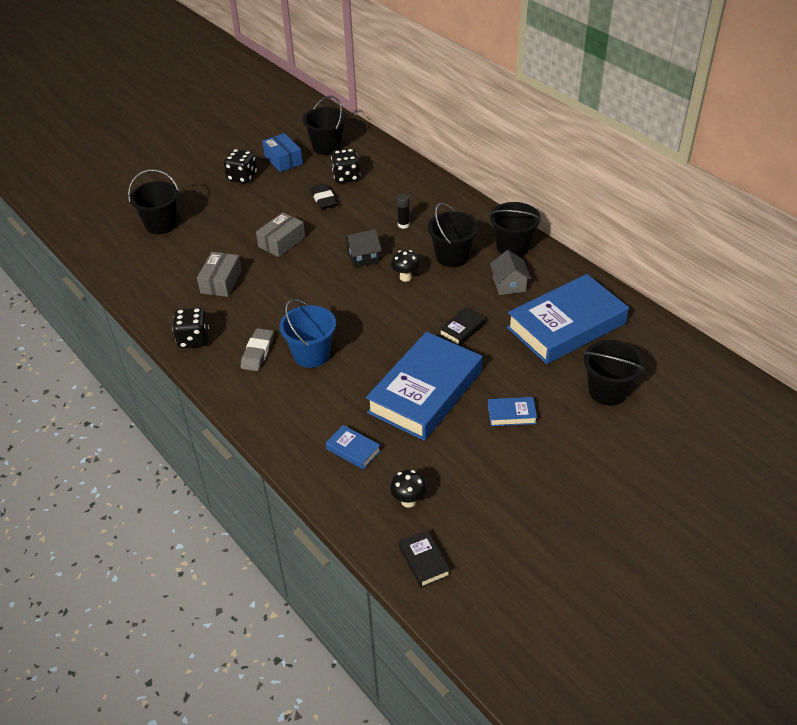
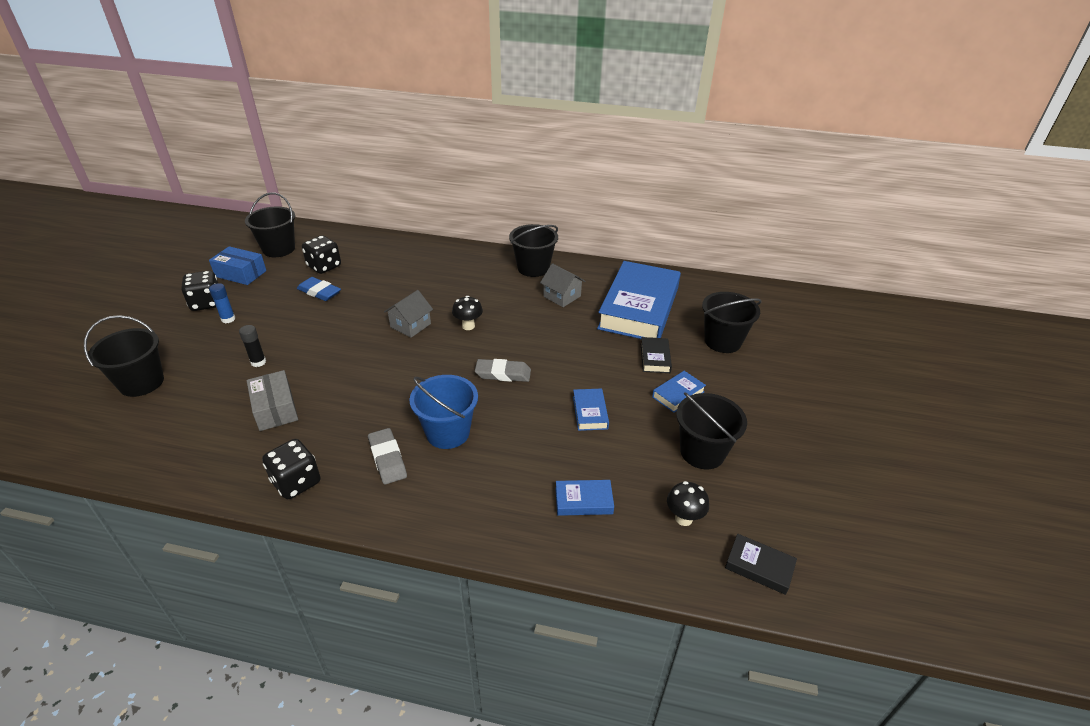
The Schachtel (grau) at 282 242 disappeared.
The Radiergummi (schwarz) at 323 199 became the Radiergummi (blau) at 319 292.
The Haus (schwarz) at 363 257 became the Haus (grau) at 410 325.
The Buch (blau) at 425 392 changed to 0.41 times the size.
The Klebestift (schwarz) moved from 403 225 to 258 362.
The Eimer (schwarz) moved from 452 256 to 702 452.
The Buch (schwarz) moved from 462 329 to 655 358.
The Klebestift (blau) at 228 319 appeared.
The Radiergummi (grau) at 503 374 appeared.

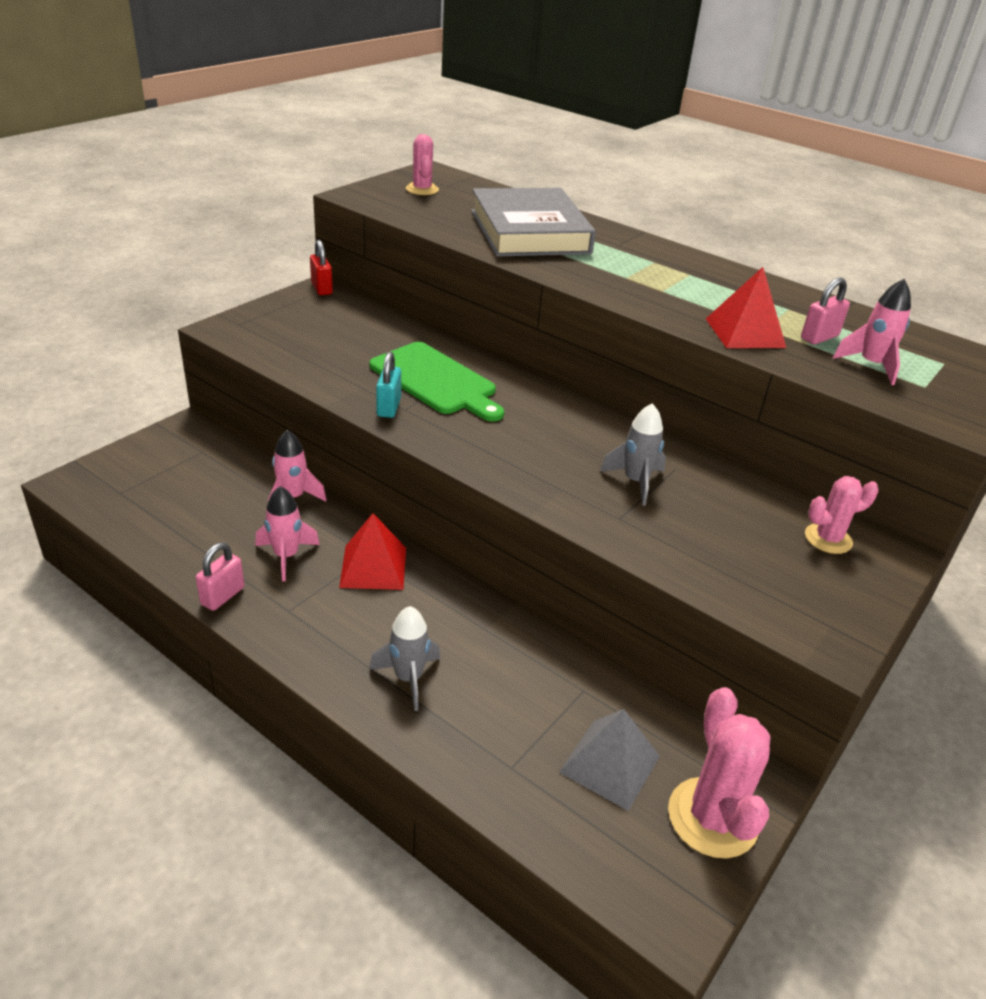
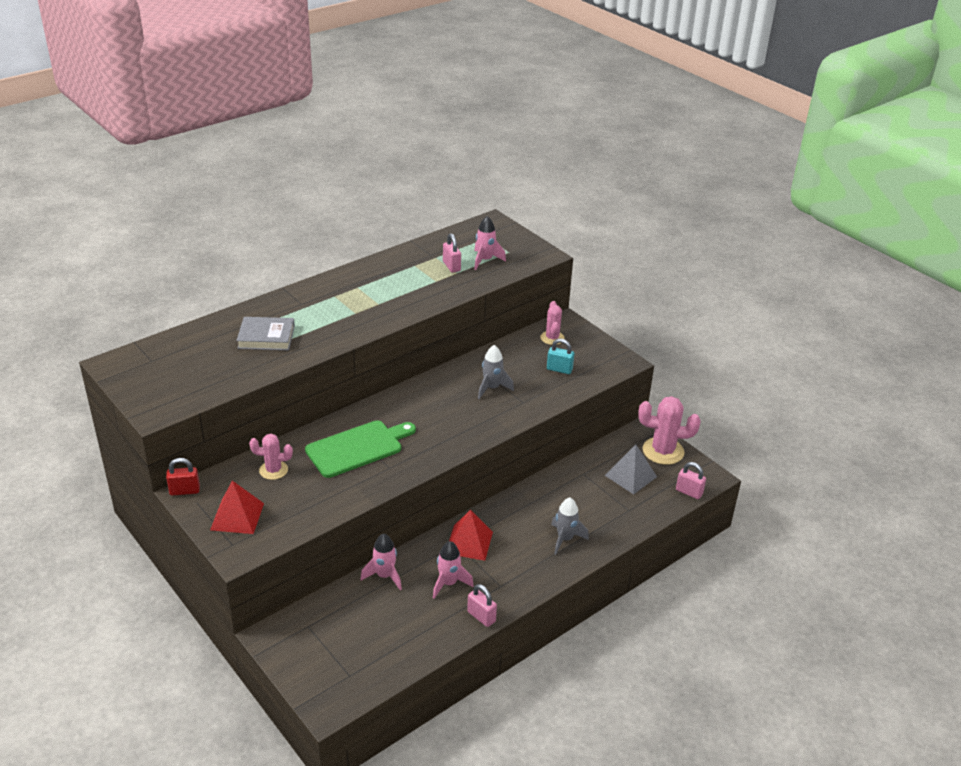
The Vorhängeschloss (türkis) moved from 388 407 to 559 369.
The Kaktus (rosa) moved from 422 189 to 273 470.
The Buch (grau) at 529 232 changed to 0.58 times the size.
The Pyramide (rot) moved from 745 333 to 237 516.
The Vorhängeschloss (rosa) at 689 492 appeared.

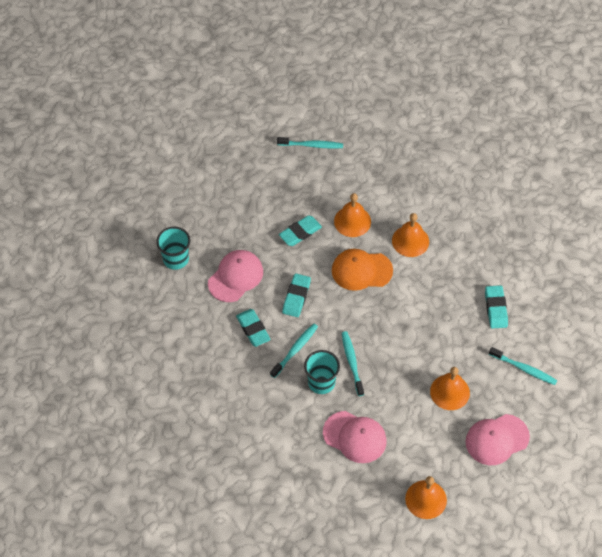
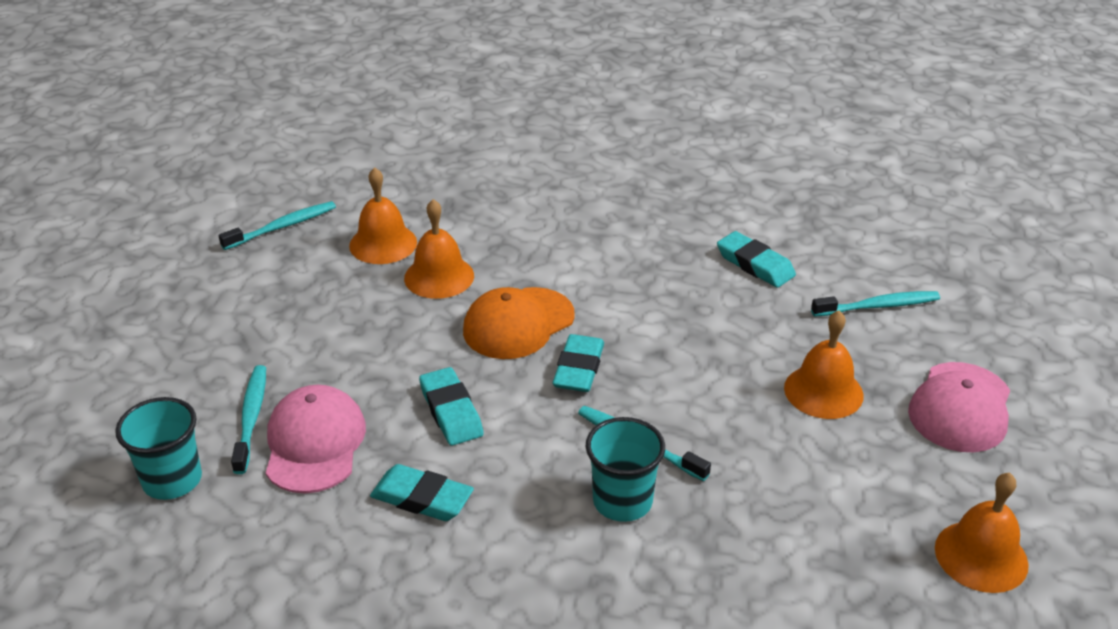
The Zahnbürste (türkis) moved from 295 350 to 251 418.
The Radiergummi (türkis) moved from 300 233 to 579 368.
The Kappe (rosa) at 355 437 disappeared.
The Glocke (orange) moved from 410 241 to 383 244.

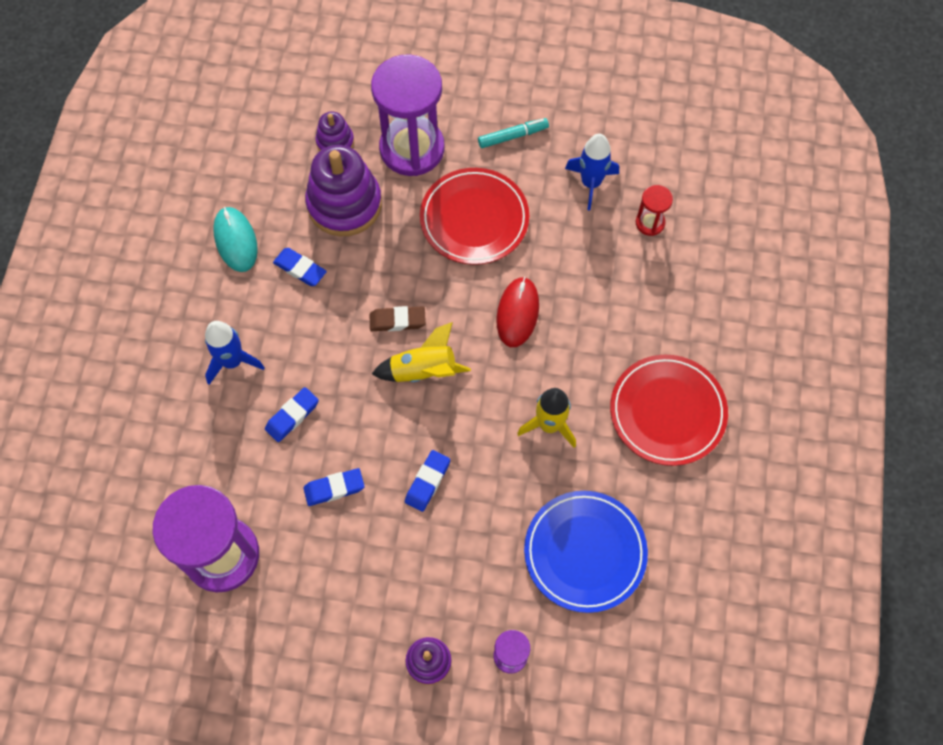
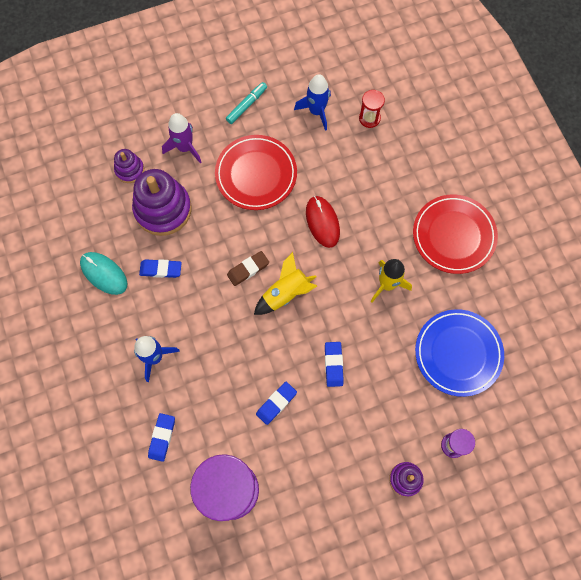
The Radiergummi (blau) moved from 292 416 to 162 437.
The Sanduhr (lila) at 412 148 was replaced by the Rakete (lila) at 185 148.

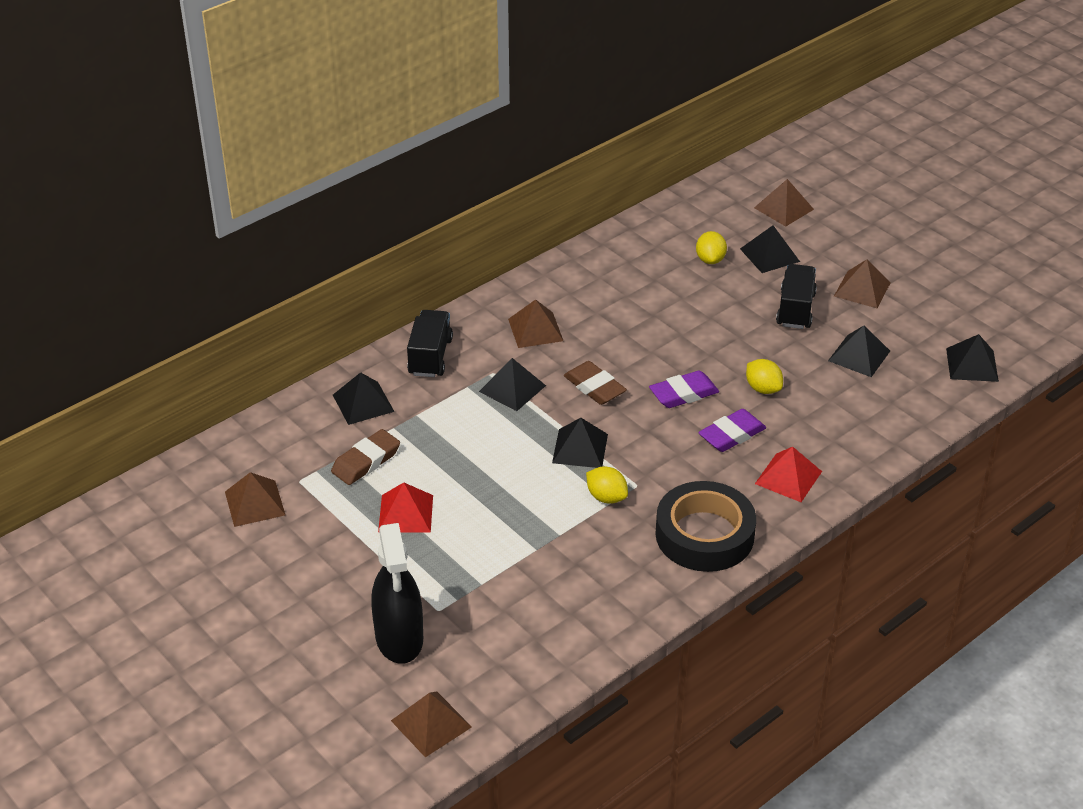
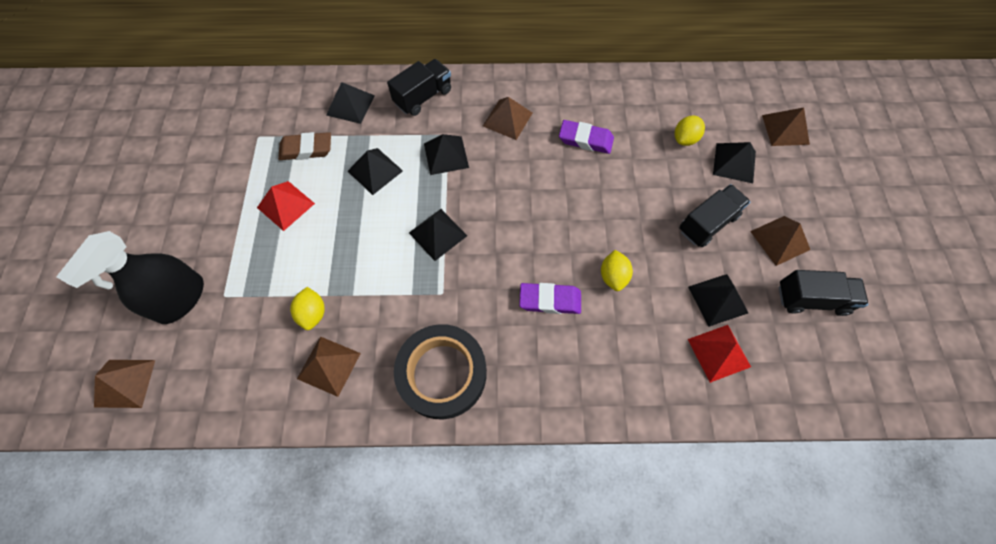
The Pyramide (braun) moved from 254 503 to 329 366.
The Radiergummi (braun) at 594 387 disappeared.
The Zitrone (gelb) moved from 606 497 to 313 313.
The Radiergummi (lila) moved from 683 394 to 585 140.
The Pyramide (rot) moved from 788 477 to 719 352.
The Pyramide (schwarz) moved from 972 364 to 375 171.
The Lastwagen (schwarz) at 811 299 appeared.

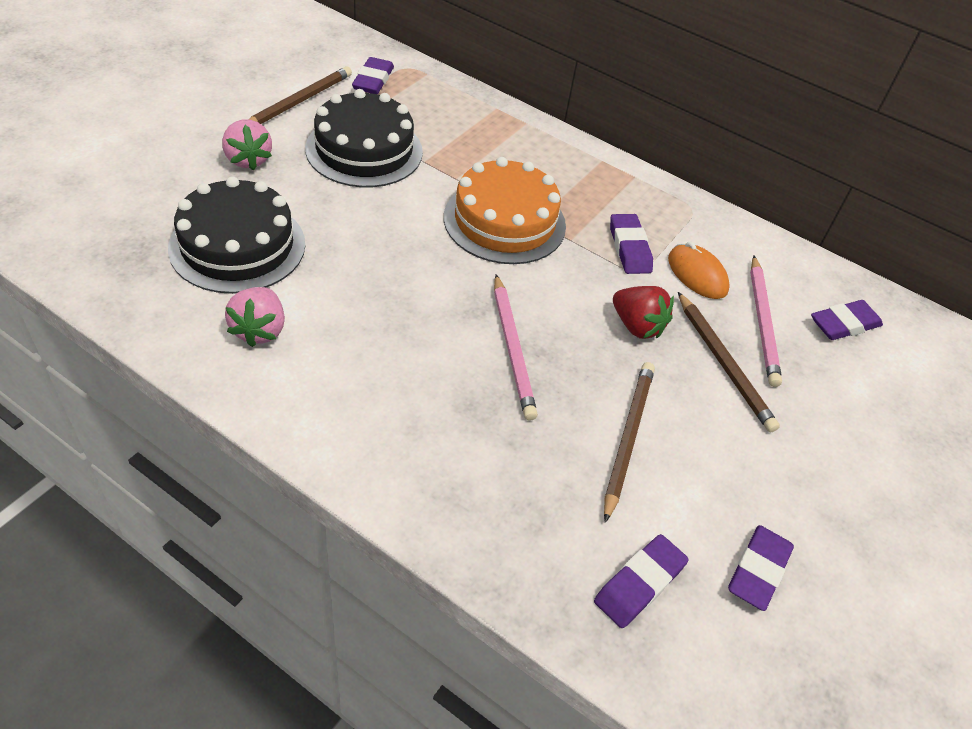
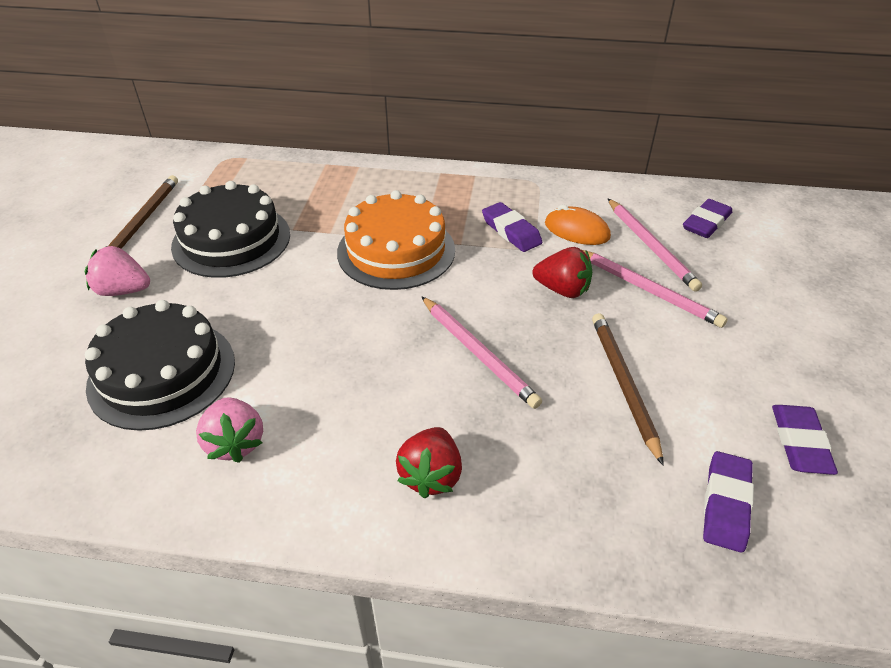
The Erdbeere (rosa) at 248 160 turned 150 degrees clockwise.
The Radiergummi (lila) at 373 80 disappeared.
The Bleistift (braun) at 724 363 became the Bleistift (rosa) at 648 290.
The Erdbeere (rot) at 431 475 appeared.

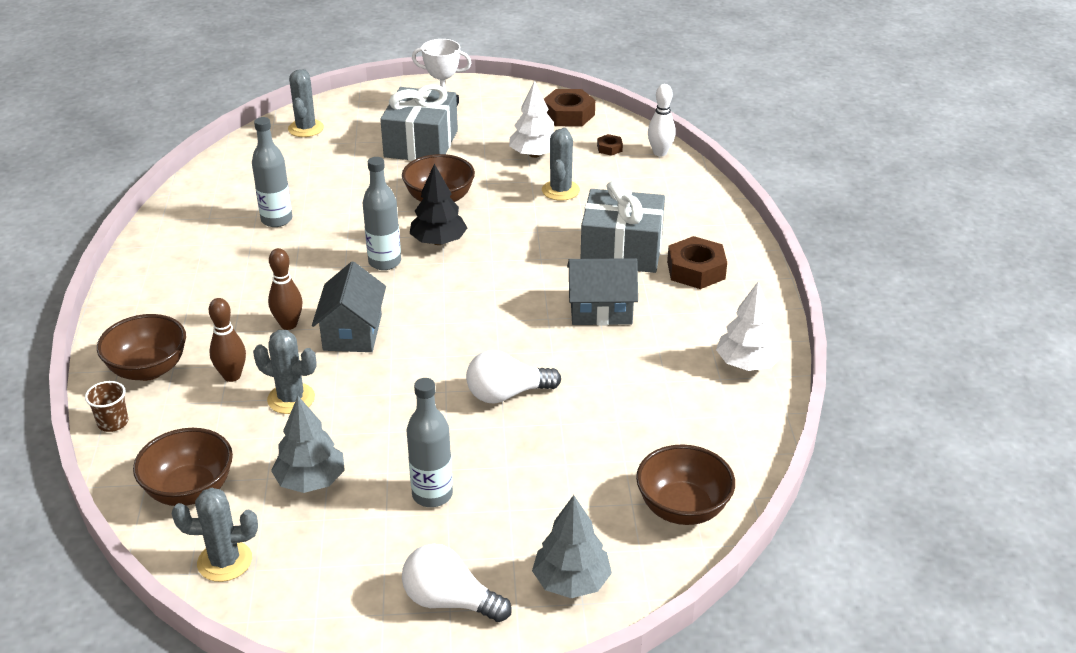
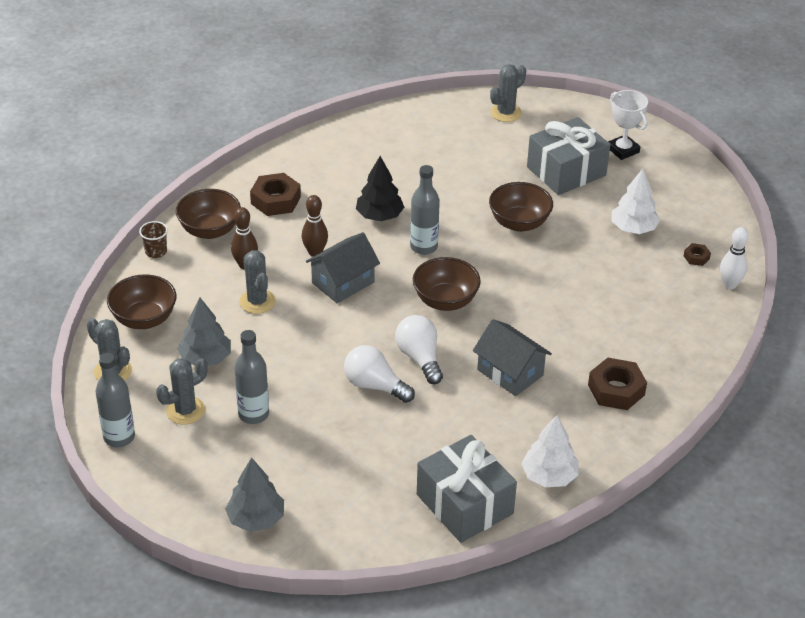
The Flasche (grau) moved from 276 220 to 119 437.
The Glühbirne (weiß) moved from 450 601 to 420 358.
The Baum (schwarz) moved from 438 241 to 379 216.
The Kaktus (grau) moved from 560 190 to 185 410.
The Sechskantmutter (braun) moved from 568 115 to 275 200.
The Geschenk (grau) moved from 621 250 to 464 504.
The Schüssel (braun) moved from 682 508 to 445 301.

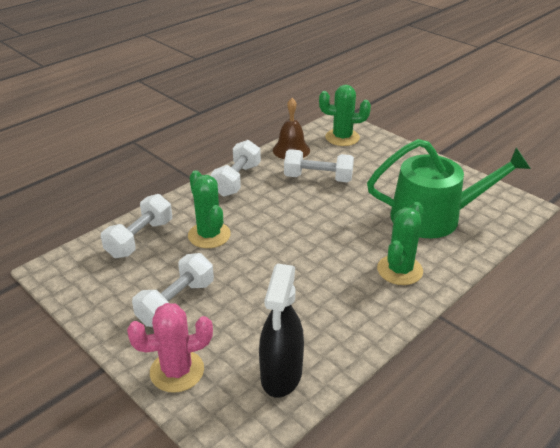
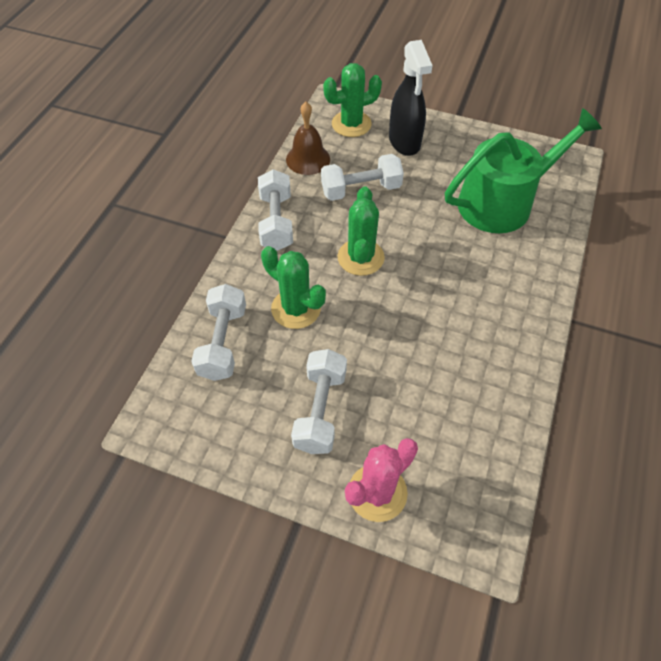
The Sprühflasche (schwarz) moved from 281 375 to 404 142.
The Kaktus (grün) moved from 399 270 to 360 257.

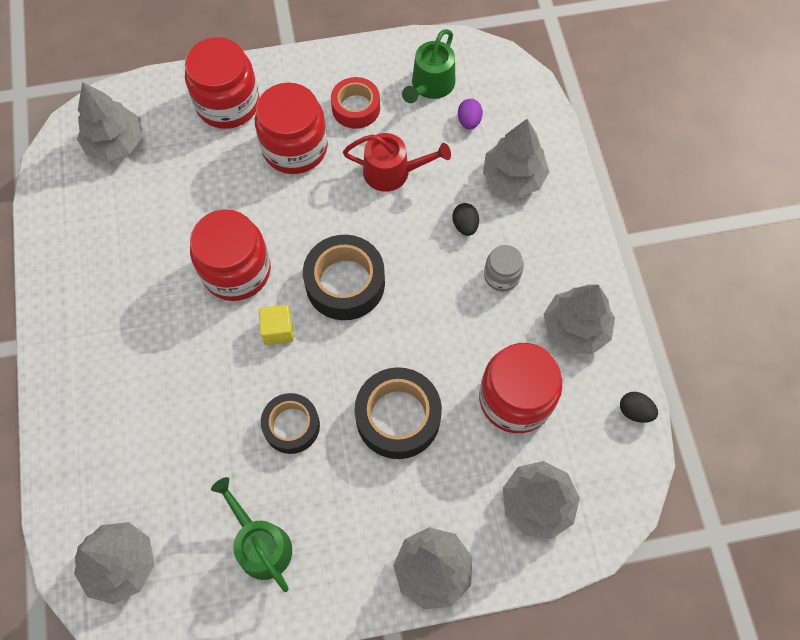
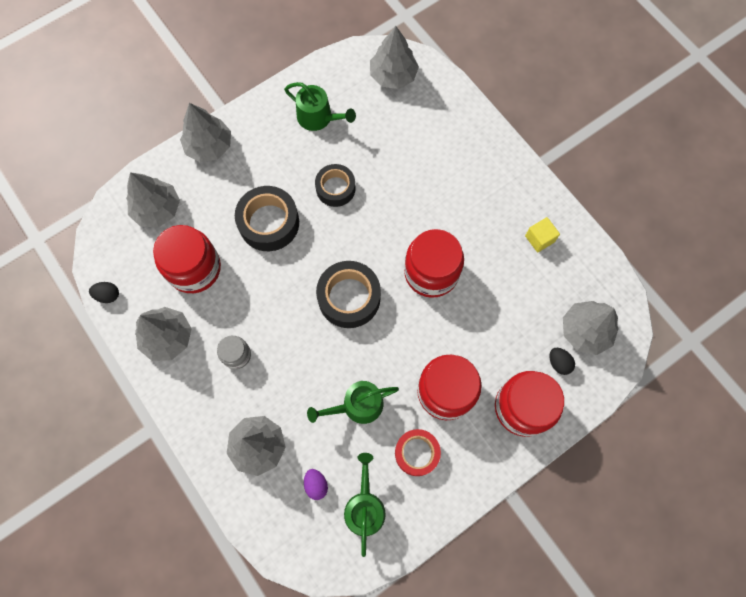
The Kubus (gelb) moved from 278 330 to 539 239.
The Gießkanne (rot) at 392 172 became the Gießkanne (grün) at 357 405.
The Ei (schwarz) moved from 465 225 to 558 363.

